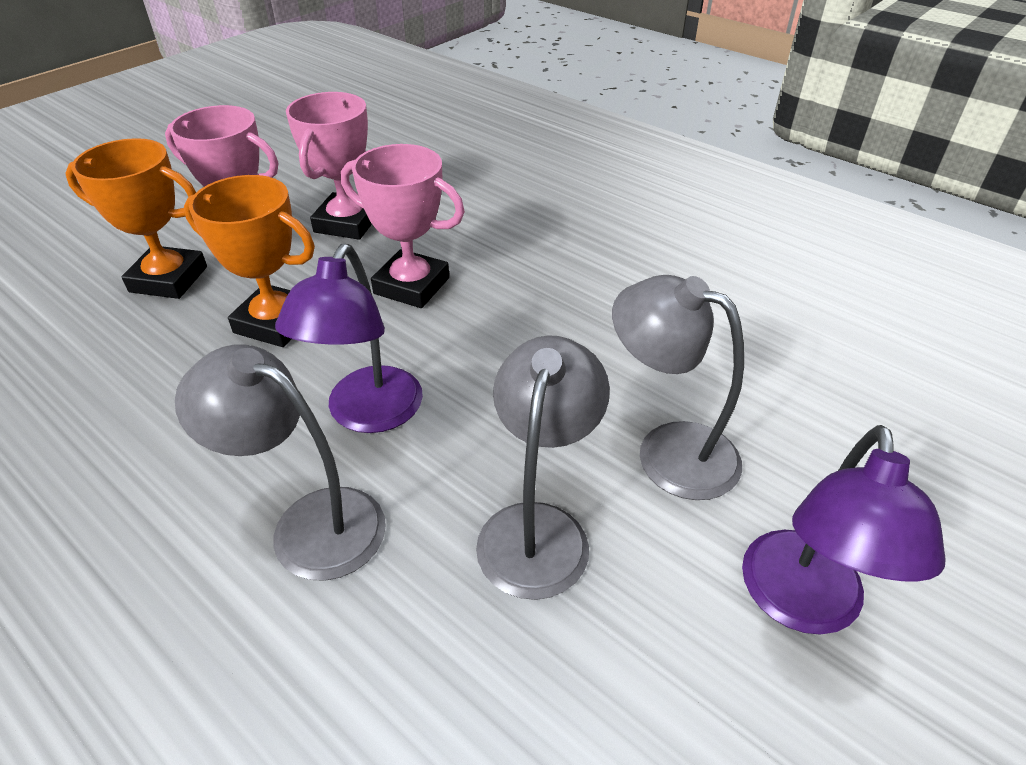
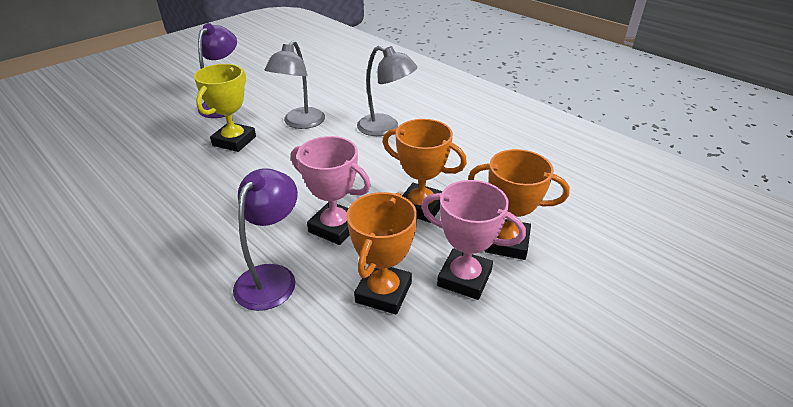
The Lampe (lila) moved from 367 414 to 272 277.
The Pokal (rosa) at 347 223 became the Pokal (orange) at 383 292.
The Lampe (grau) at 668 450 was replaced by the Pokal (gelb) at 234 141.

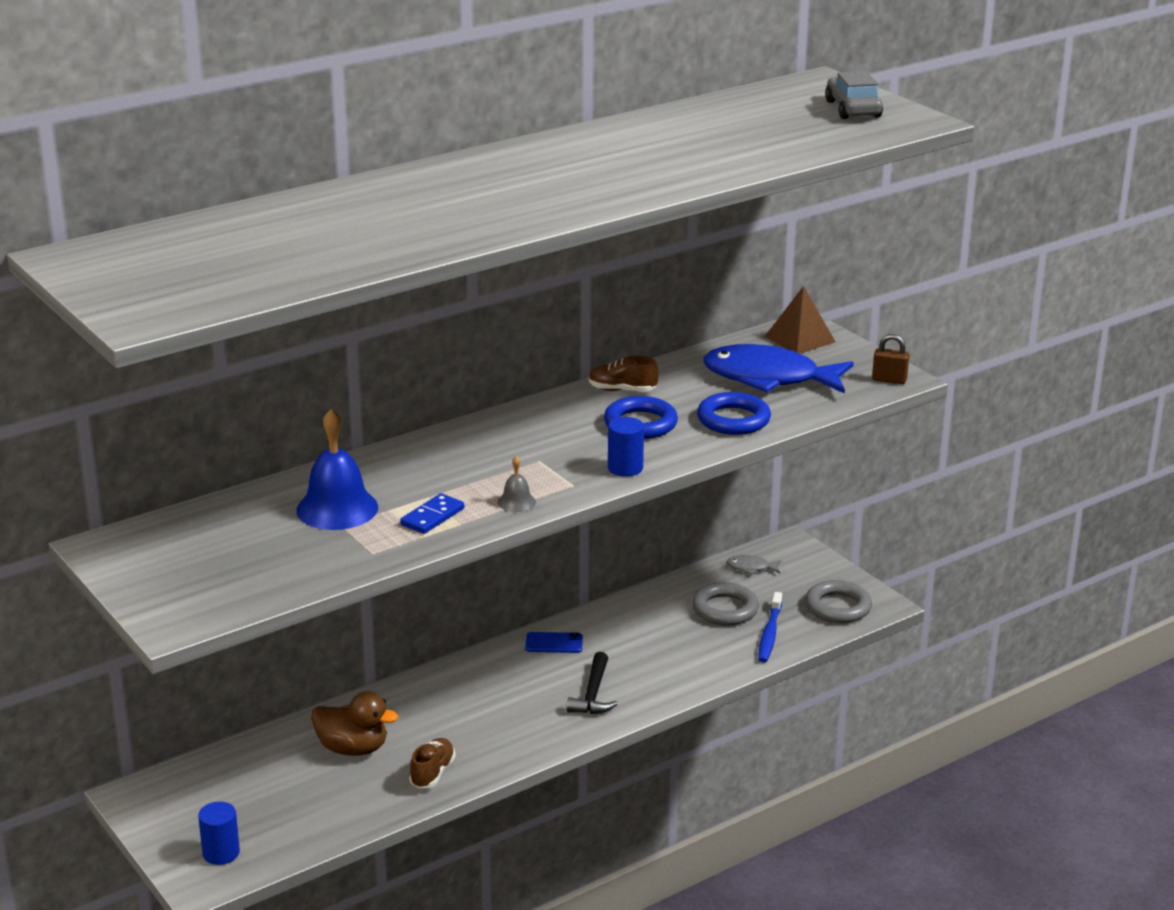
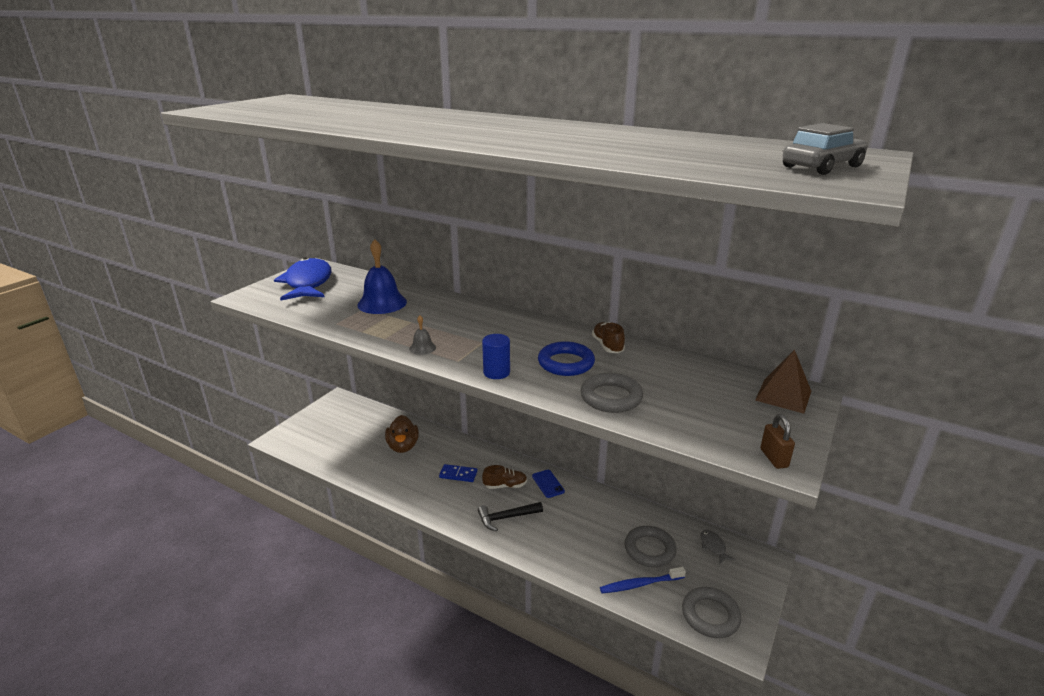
The Vollzylinder (blau) at 221 853 disappeared.
The Dominostein (blau) moved from 432 517 to 458 474.
The Schuh (braun) moved from 432 773 to 505 485.
The Ring (blau) at 733 420 became the Ring (grau) at 611 397.
The Fisch (blau) moved from 769 378 to 308 283.

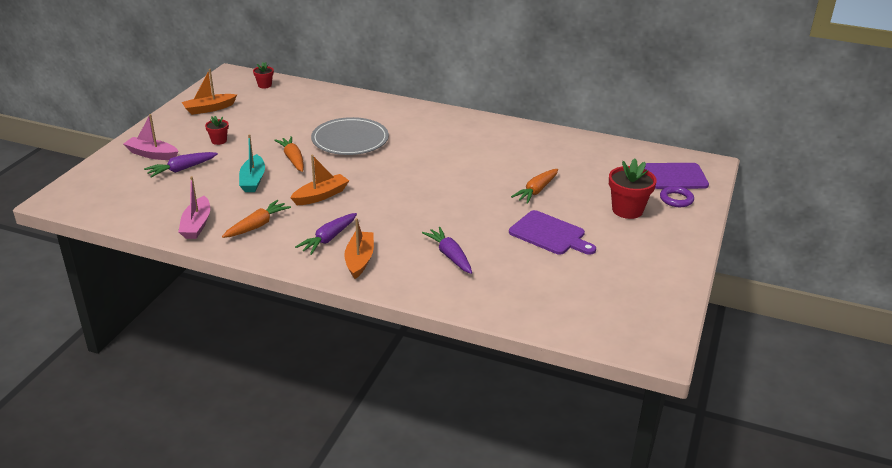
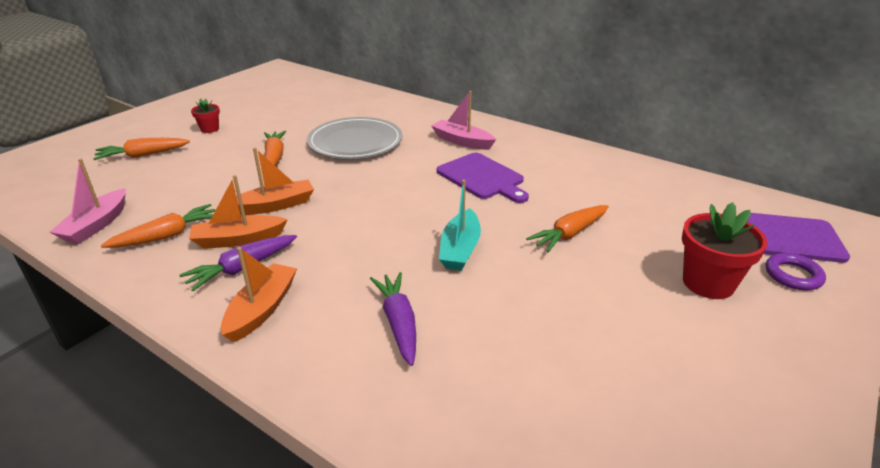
The Boot (rosa) moved from 152 154 to 462 141.
The Karotte (lila) at 182 169 became the Karotte (orange) at 143 155.
The Boot (orange) moved from 209 109 to 238 239.
The Boot (türkis) moved from 253 180 to 460 249.
The Blumentopf (rot) at 264 85 disappeared.
The Schneidebrett (lila) moved from 550 234 to 482 177.

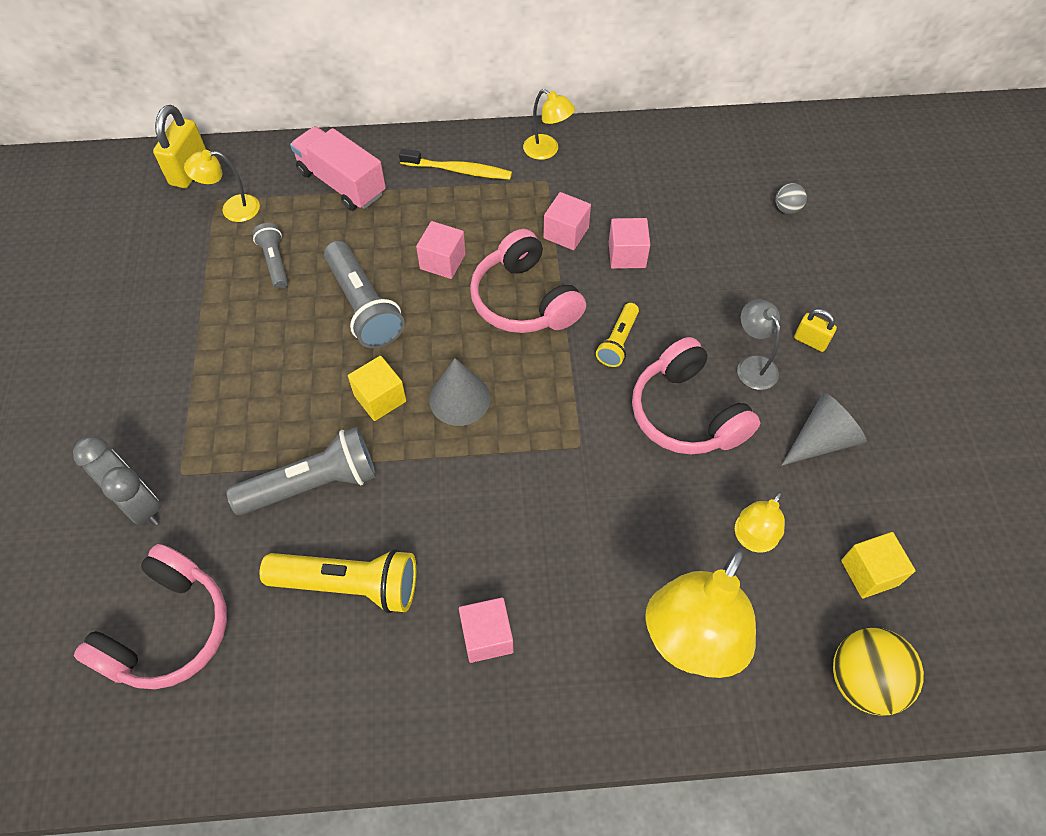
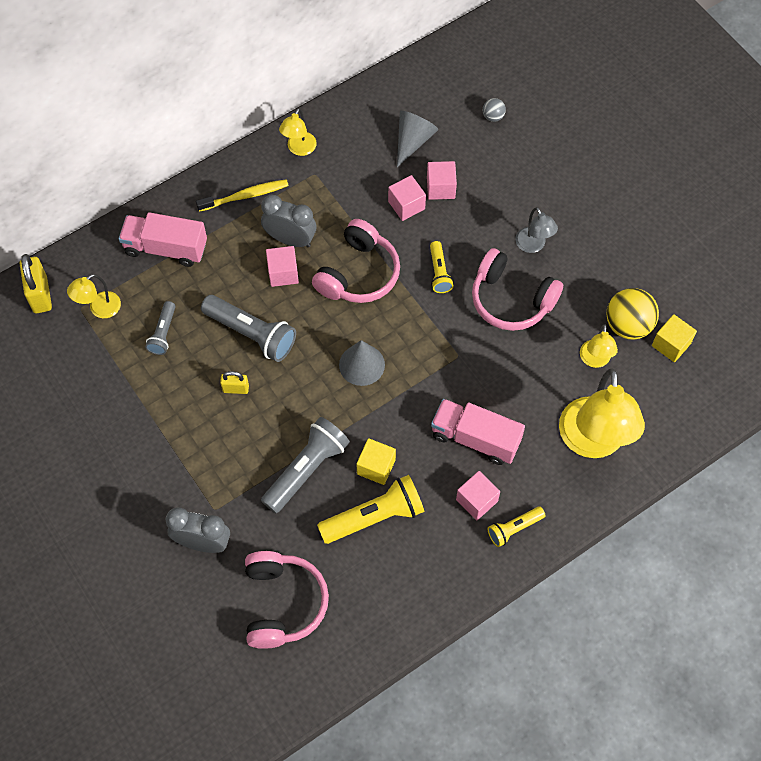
The Taschenlampe (grau) at 275 262 turned 120 degrees counterclockwise.
The Kubus (gelb) moved from 380 398 to 376 467.
The Kopfhörer (rosa) at 524 300 turned 90 degrees counterclockwise.
The Lampe (gelb) at 547 151 turned 105 degrees clockwise.
The Kubus (rosa) moved from 566 233 to 441 188.
The Lampe (grau) at 752 365 turned 150 degrees counterclockwise.
The Kegel (grau) moved from 821 440 to 413 141.
The Vorhängeschloss (gelb) moved from 810 341 to 235 389.
The Ball (gelb) moved from 863 681 to 628 325.
The Wecker (grau) at 290 239 appeared.
The Lastwagen (rosa) at 475 438 appeared.
The Taschenlampe (gelb) at 514 529 appeared.

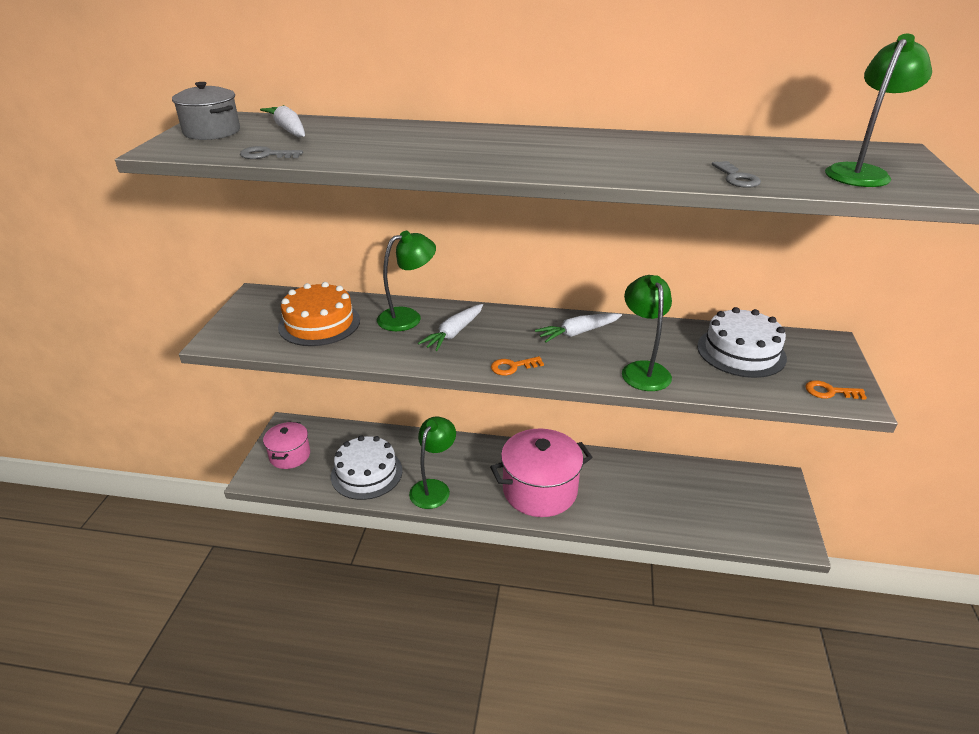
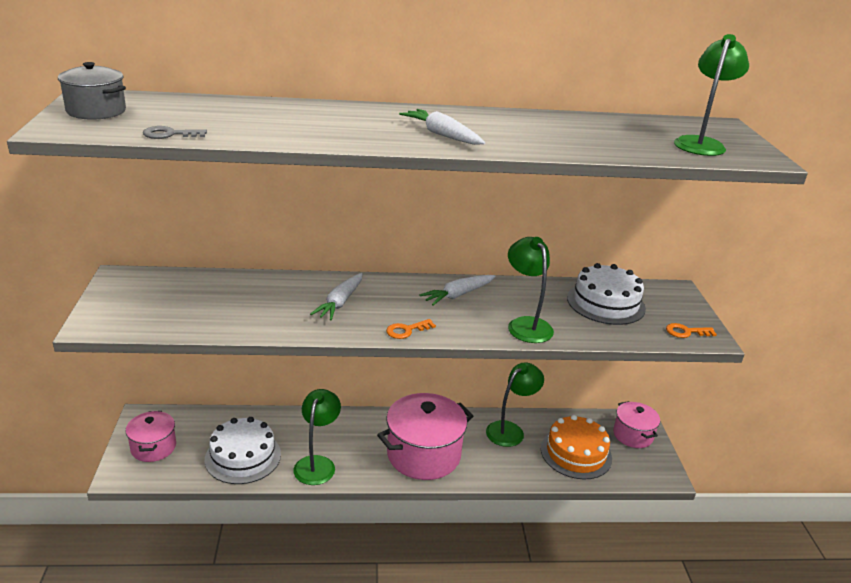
The Karotte (weiß) moved from 288 130 to 442 135.
The Kuchen (orange) moved from 319 323 to 576 453.
The Lampe (grün) moved from 408 317 to 510 430.
The Schlüssel (grau) at 736 178 disappeared.
The Kochtopf (rosa) at 633 435 appeared.

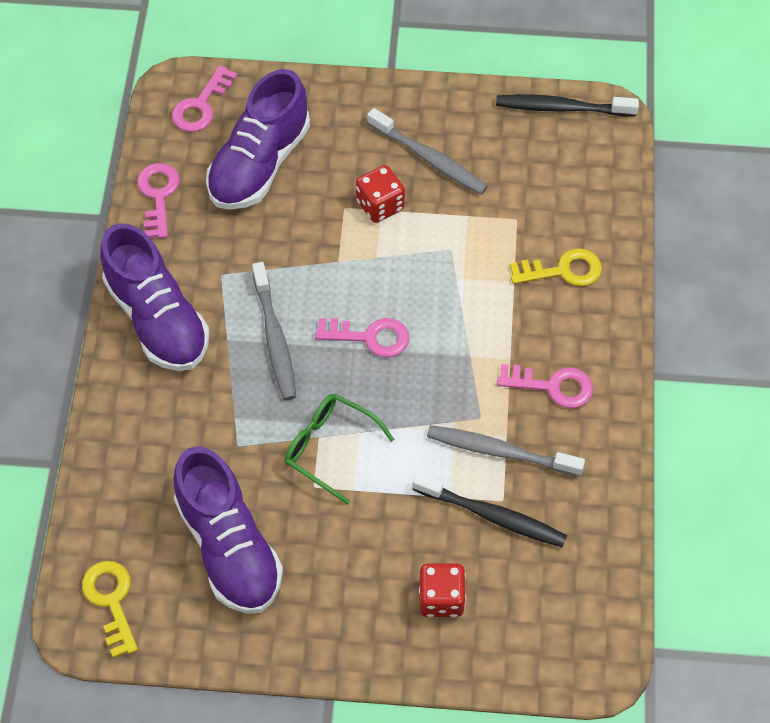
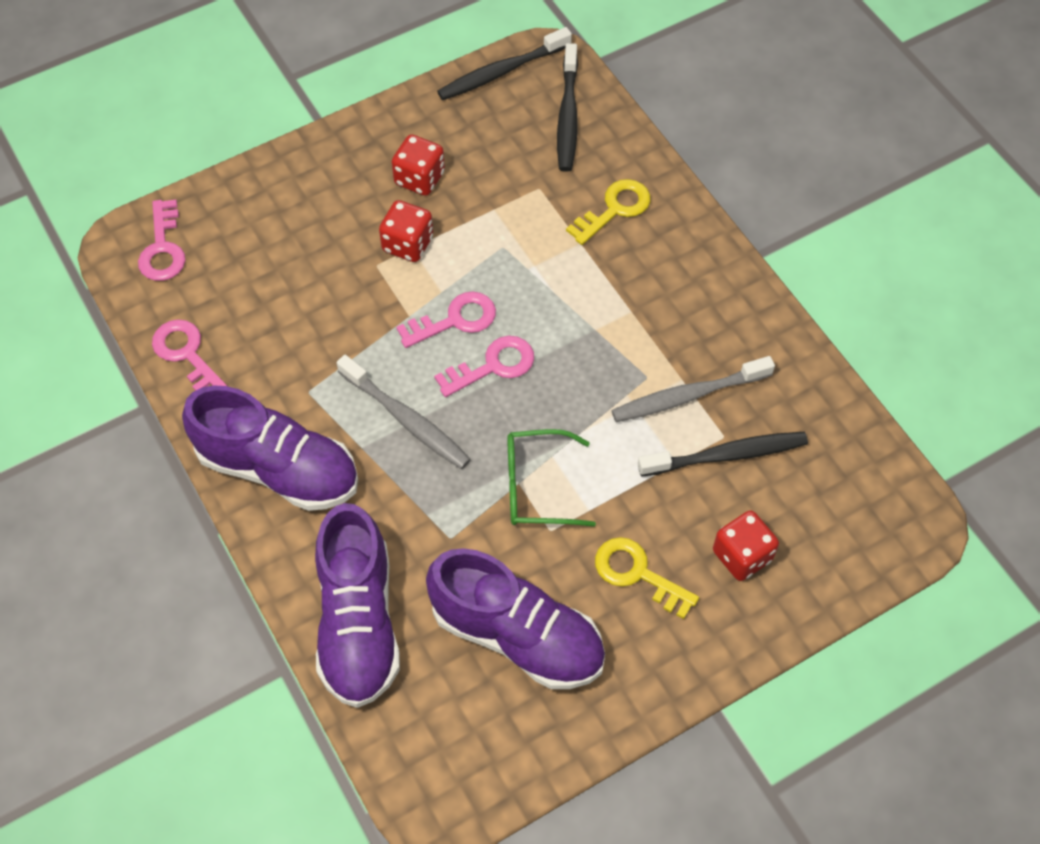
The Schlüssel (gelb) moved from 111 601 to 637 573.
The Schuh (lila) moved from 259 164 to 358 622.
The Zahnbürste (grau) at 429 159 was replaced by the Spielwürfel (rot) at 419 178.
The Schlüssel (rosa) moved from 553 386 to 455 320.
The Zahnbürste (schwarz) at 568 116 appeared.

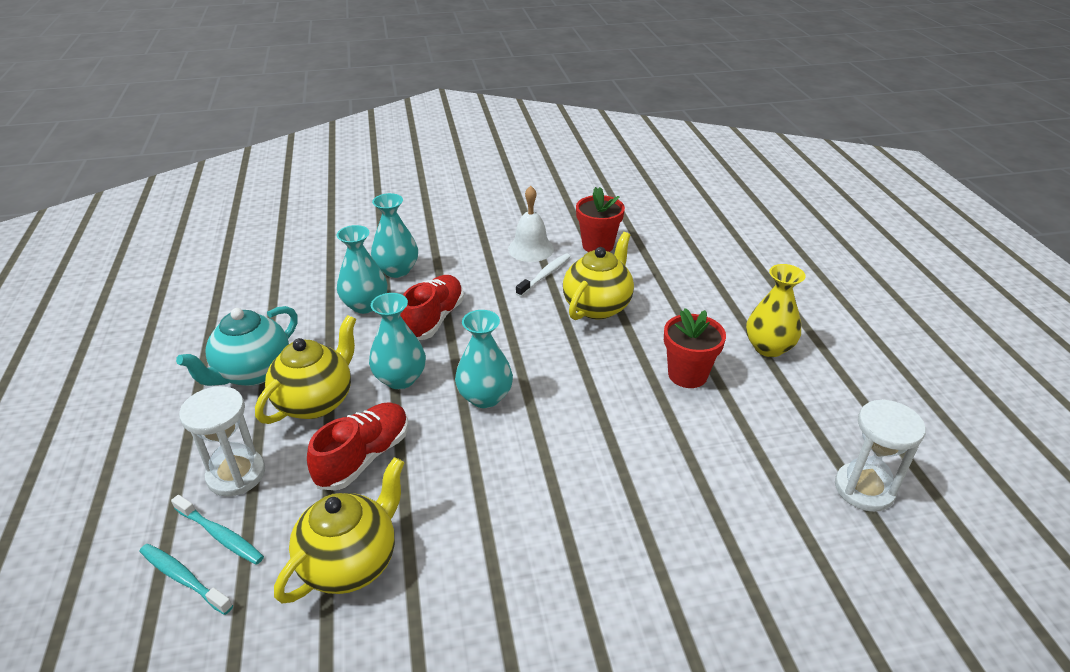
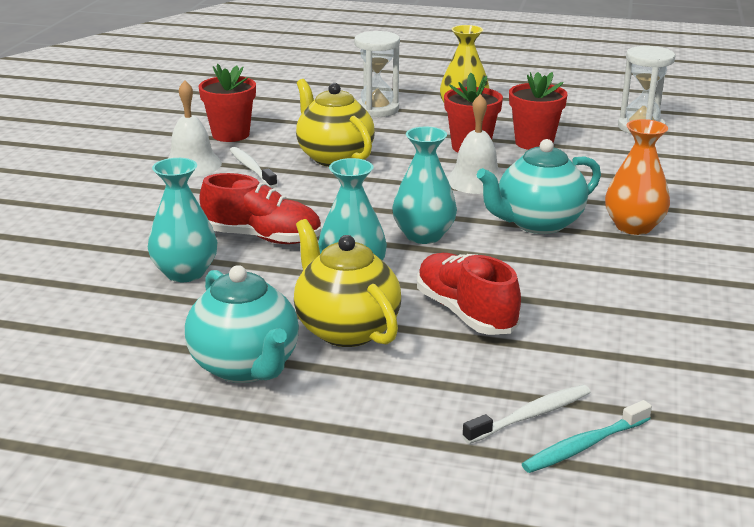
The Zahnbürste (türkis) at 220 535 became the Zahnbürste (weiß) at 531 415.
The Sanduhr (weiß) moved from 236 474 to 377 109.
The Teekanne (gelb) at 351 562 disappeared.
The Vase (türkis) at 397 270 disappeared.
The Schuh (rot) at 434 319 turned 150 degrees clockwise.
The Glocke (weiß) at 476 181 appeared.
The Teekanne (türkis) at 537 223 appeared.
The Blumentopf (rot) at 534 143 appeared.
The Vase (orange) at 633 226 appeared.

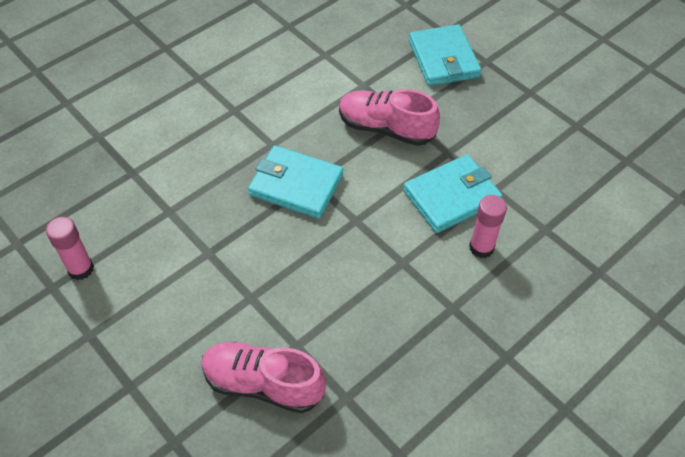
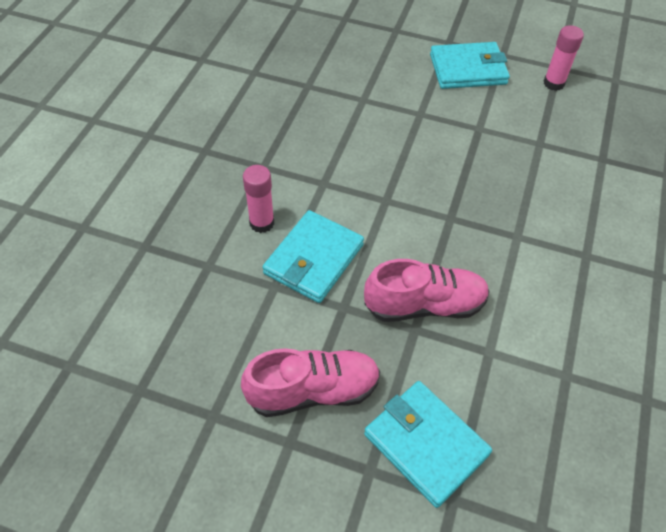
The Schuh (rosa) moved from 263 384 to 313 391.
The Geldbörse (türkis) moved from 296 185 to 468 69.

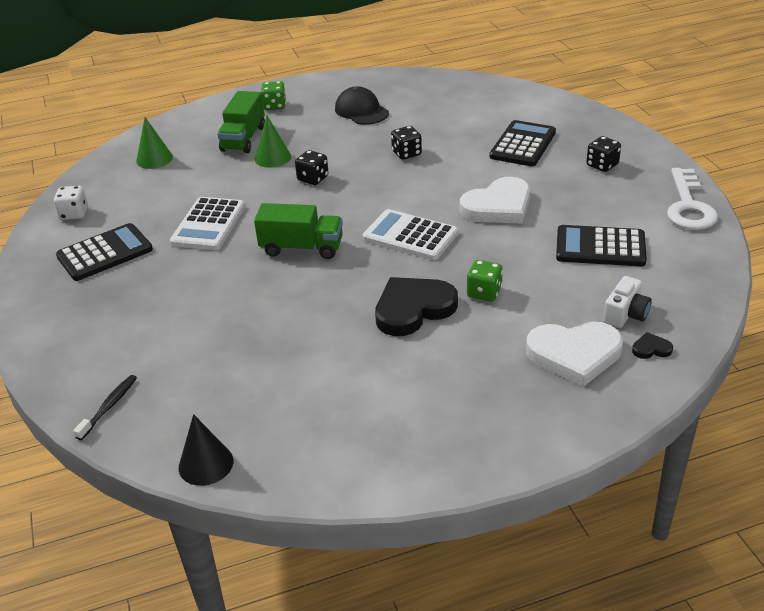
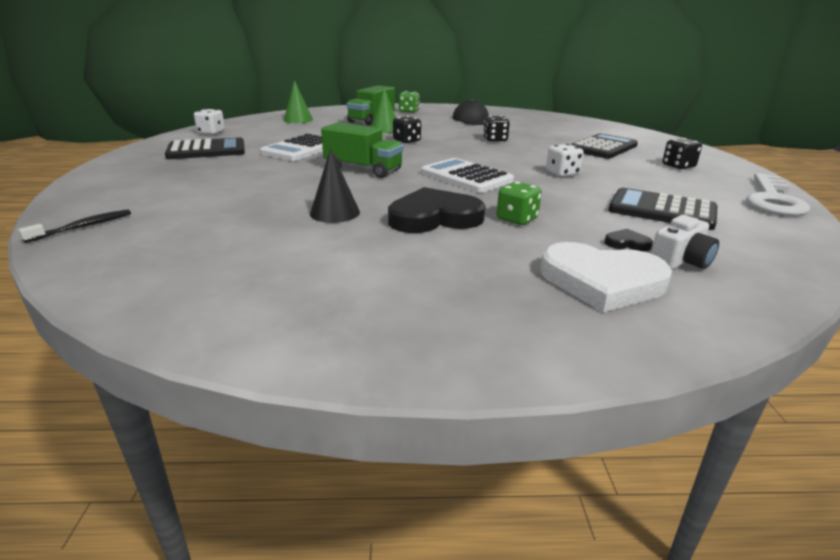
The Kegel (schwarz) moved from 206 464 to 335 213.
The Herz (weiß) at 498 206 was replaced by the Spielwürfel (weiß) at 562 173.
The Herz (schwarz) moved from 651 349 to 627 243.

